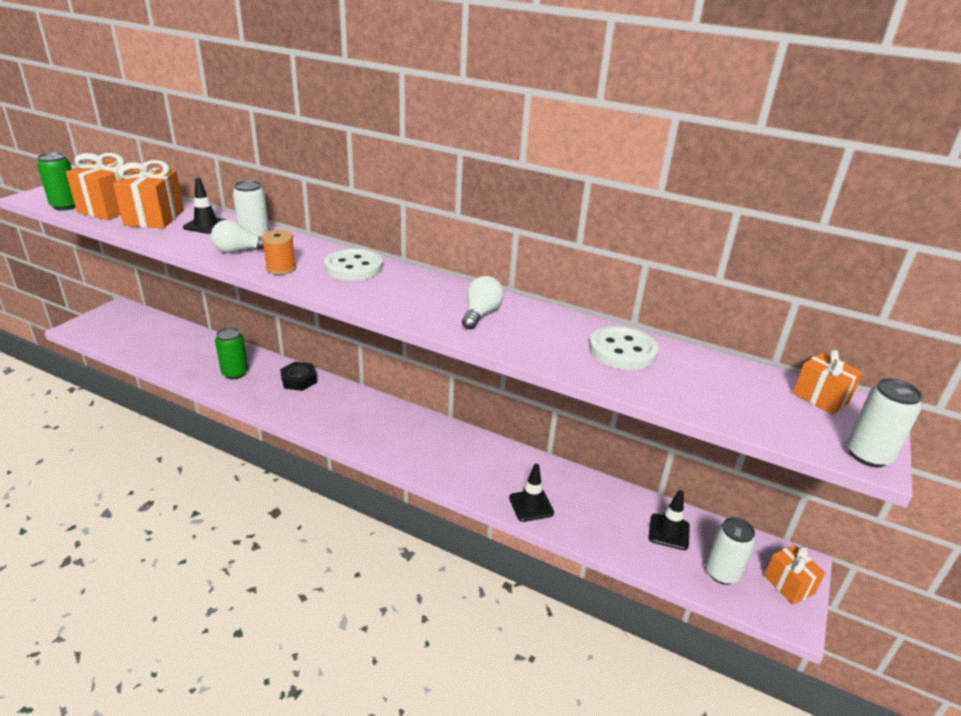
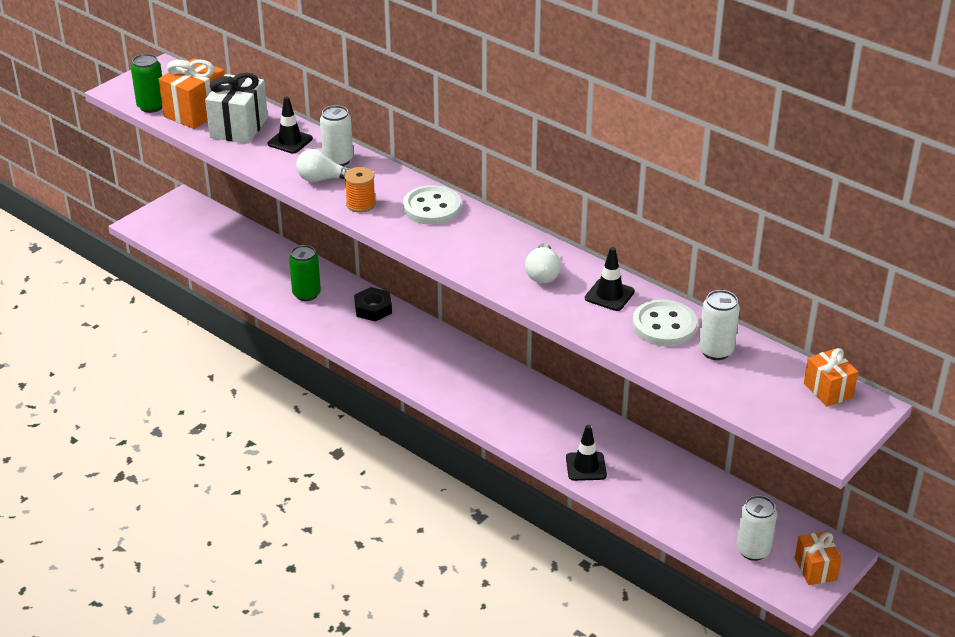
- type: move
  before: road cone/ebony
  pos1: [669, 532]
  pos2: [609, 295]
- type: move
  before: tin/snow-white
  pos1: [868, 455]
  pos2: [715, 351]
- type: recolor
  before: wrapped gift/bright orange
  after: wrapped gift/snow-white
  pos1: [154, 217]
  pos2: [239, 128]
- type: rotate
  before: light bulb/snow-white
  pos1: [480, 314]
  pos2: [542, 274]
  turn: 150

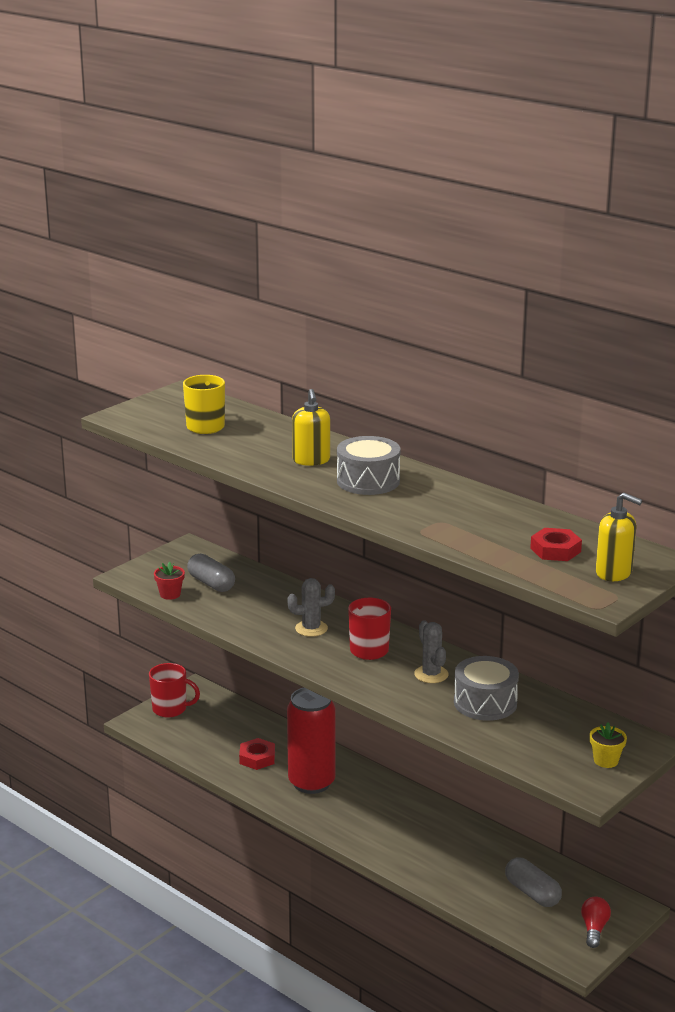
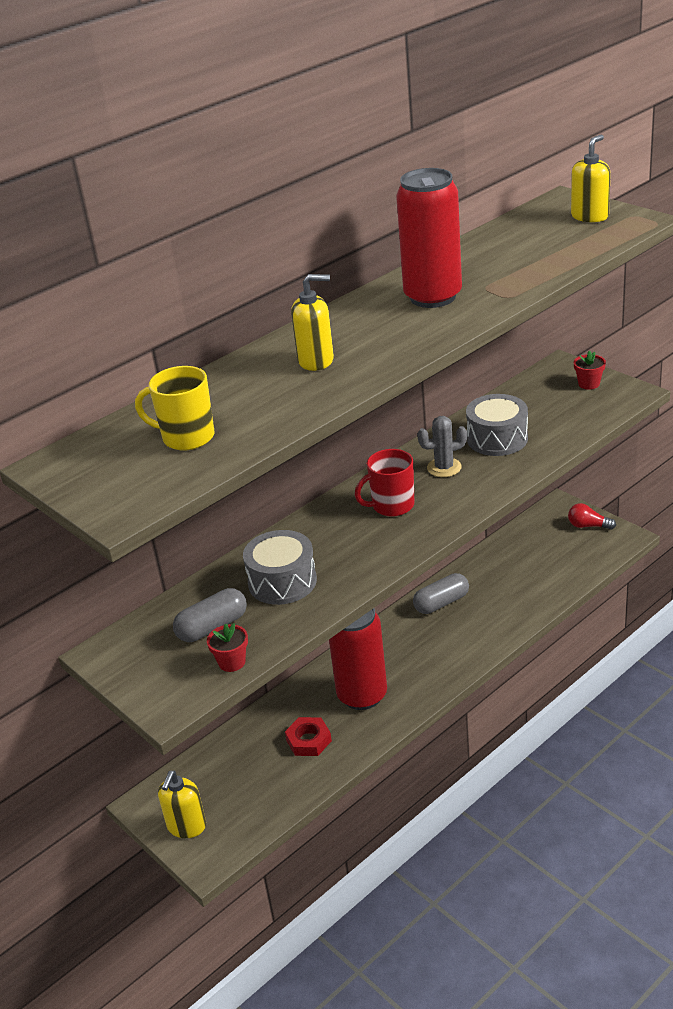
- type: delete
  before: saguaro cactus/gray
  pos1: [311, 628]
- type: delete
  before: nut/scarlet
  pos1: [555, 550]
- type: insert
  after: tin/scarlet
  pos2: [433, 297]
- type: move
  before: snare drum/gray
  pos1: [368, 481]
  pos2: [282, 582]
- type: move
  before: capsule/gray
  pos1: [532, 893]
  pos2: [441, 603]
- type: replace
  before: mug/scarlet
  after: pump bottle/golden
  pos1: [170, 709]
  pos2: [186, 826]
- type: recolor
  before: potted plant/golden
  after: potted plant/scarlet
  pos1: [606, 760]
  pos2: [589, 384]

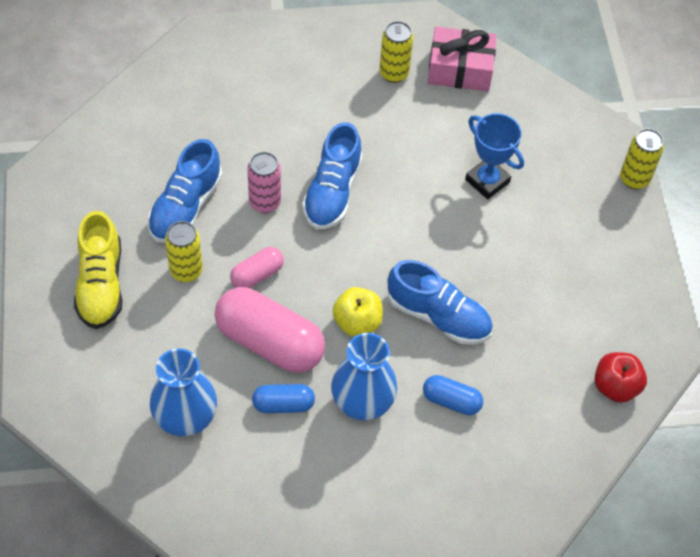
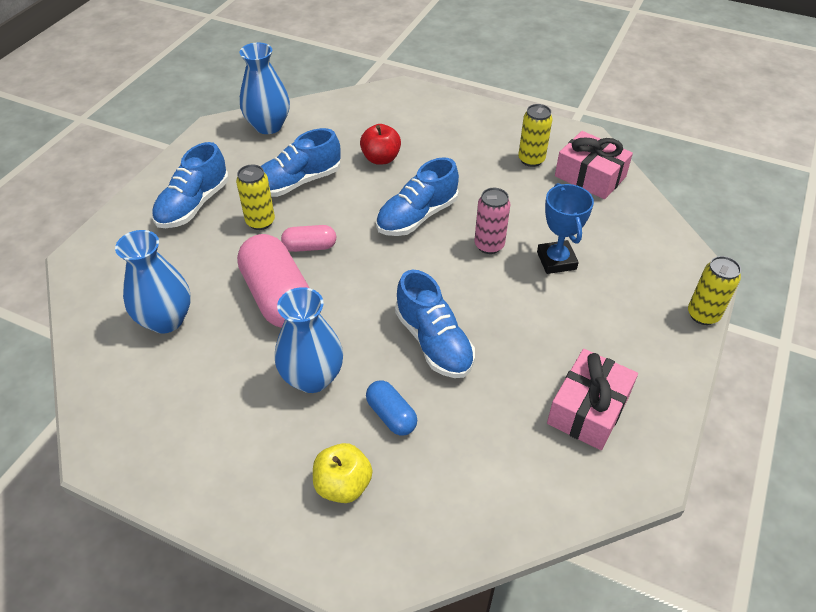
- type: delete
  before: capsule/cobalt
  pos1: [283, 404]
- type: insert
  after: tall vase/cobalt
  pos2: [268, 126]
- type: insert
  after: wrapped gift/rosy
  pos2: [588, 409]
- type: move
  before: tin/rosy
  pos1: [265, 202]
  pos2: [489, 245]
- type: move
  before: toy apple/golden
  pos1: [357, 322]
  pos2: [343, 485]
- type: move
  before: toy apple/scarlet
  pos1: [615, 386]
  pos2: [381, 158]
- type: recolor
  before: lace-up shoe/golden
  after: lace-up shoe/cobalt
  pos1: [101, 284]
  pos2: [193, 205]

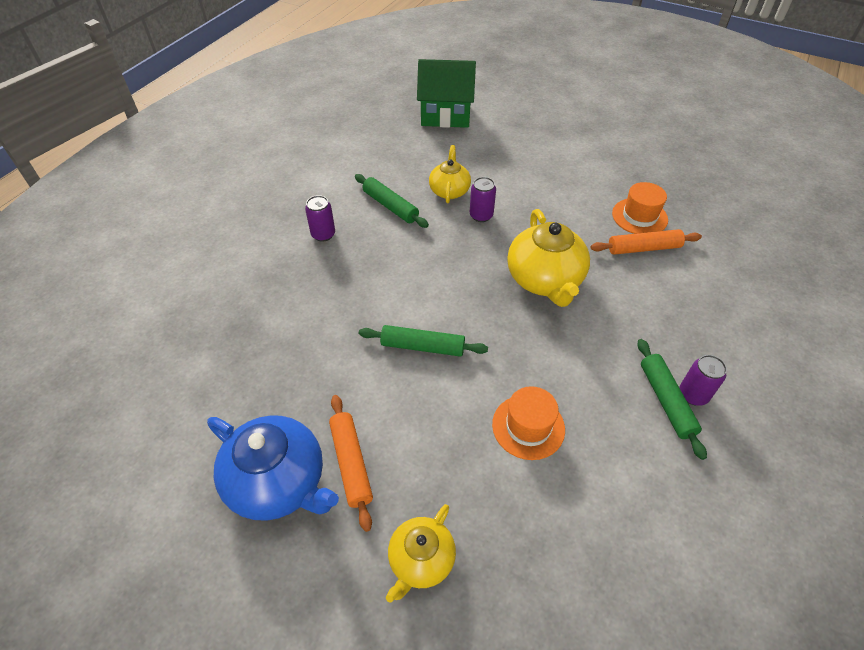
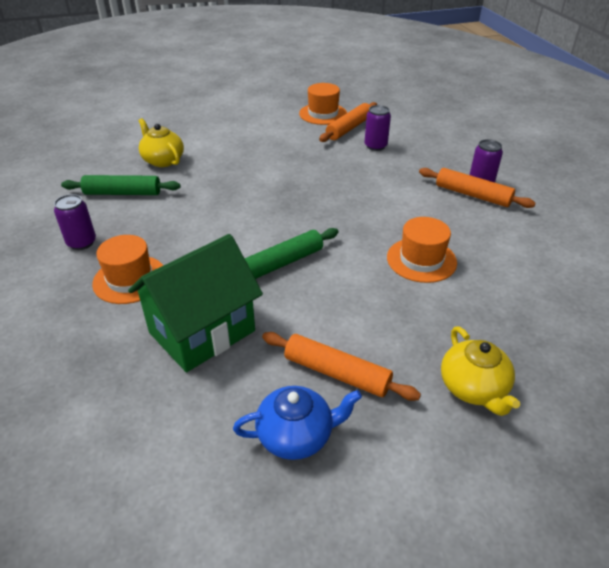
- type: delete
  before: teapot/golden
  pos1: [545, 280]
- type: insert
  after: tall hat/bright orange
  pos2: [130, 279]
- type: move
  before: cottage/leaf-green
  pos1: [445, 115]
  pos2: [202, 332]
- type: move
  before: tin/purple
  pos1: [481, 215]
  pos2: [375, 146]
- type: recolor
  before: rolling pin/leaf-green
  after: rolling pin/bright orange
  pos1: [666, 401]
  pos2: [472, 195]
- type: resize
  before: teapot/cobalt
  pos1: [279, 482]
  pos2: [296, 435]
  scale: 0.6

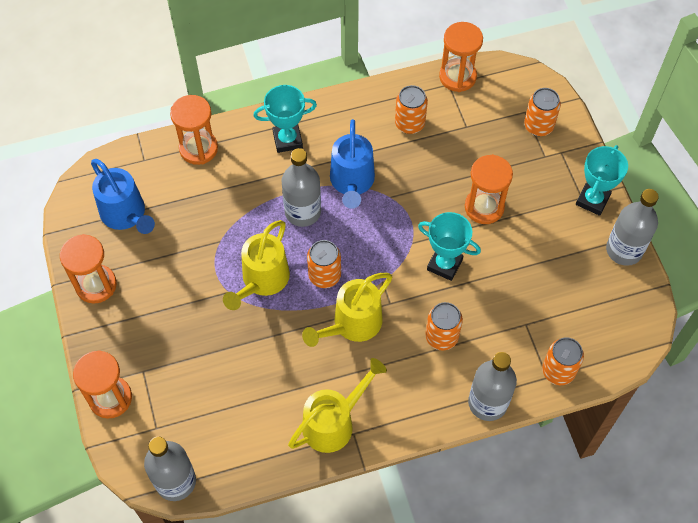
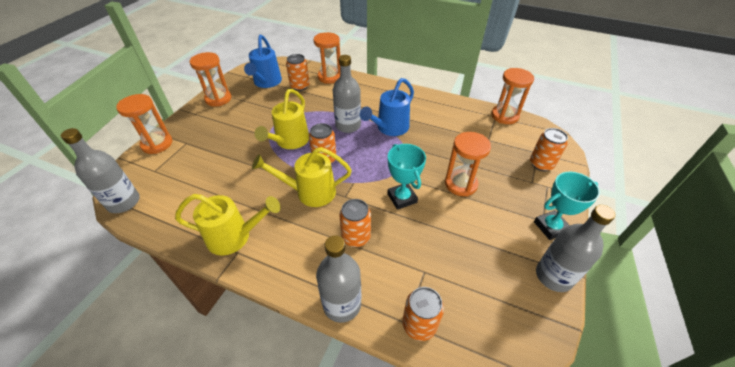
- type: delete
  before: prize cup/turquoise
  pos1: [287, 140]
- type: move
  before: tin/bright orange
  pos1: [409, 124]
  pos2: [300, 86]
- type: rotate
  before: watering pot/golden
  pos1: [262, 281]
  pos2: [289, 142]
  turn: -45

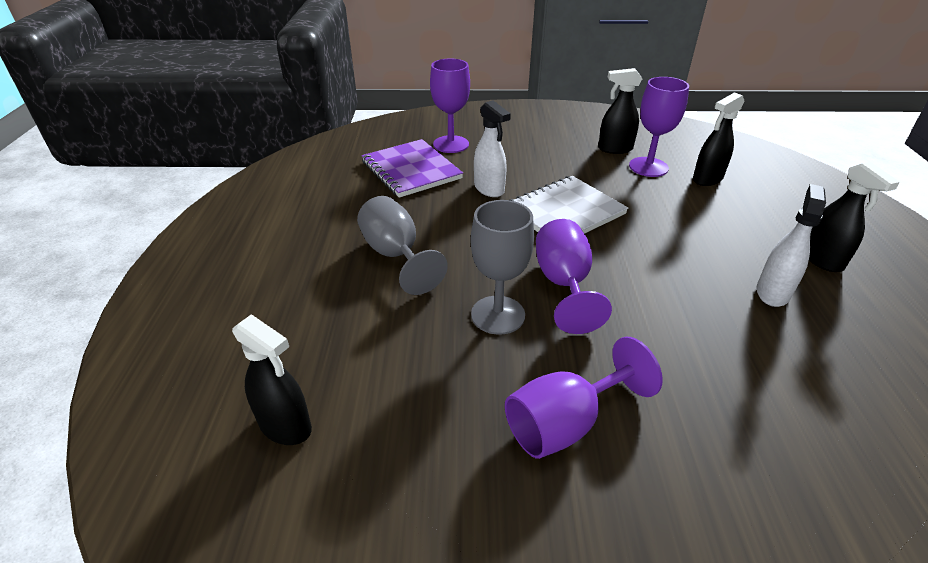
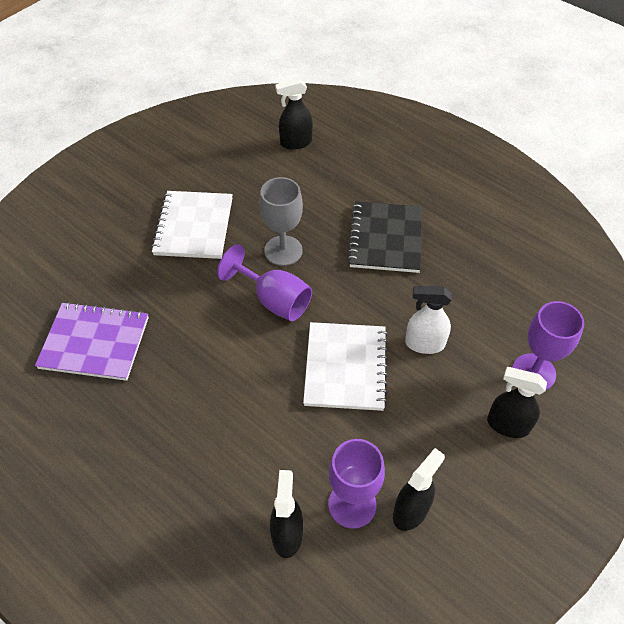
- type: delete
  before: spray cleaner/snow-white
  pos1: [772, 292]
- type: move
  before: notebook/purple
  pos1: [411, 170]
  pos2: [94, 343]
- type: move
  before: spray cleaner/ebony
  pos1: [822, 260]
  pos2: [507, 425]
- type: replace
  before: chalice/gray
  after: notebook/ebony
  pos1: [396, 255]
  pos2: [386, 238]
- type: replace
  before: chalice/purple
  after: notebook/snow-white
  pos1: [565, 423]
  pos2: [194, 226]

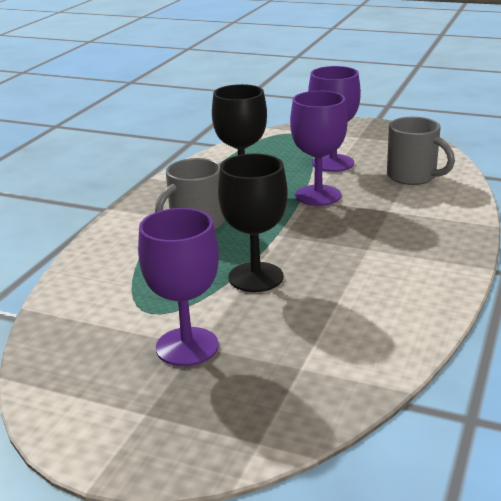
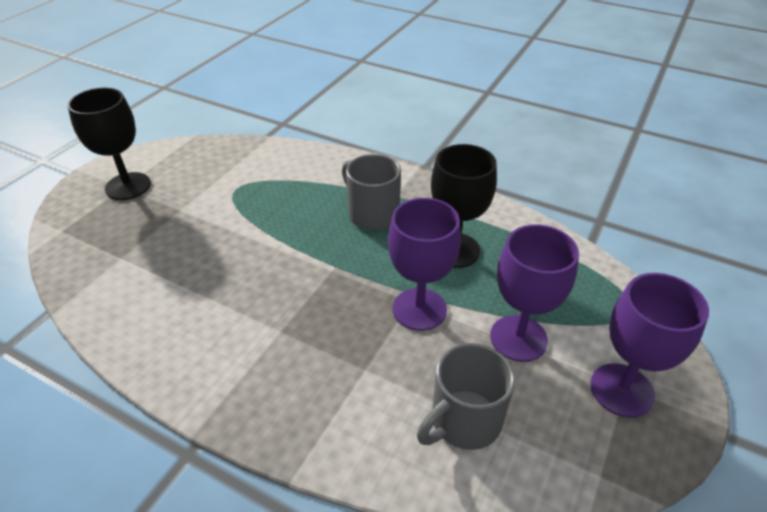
- type: move
  before: chalice/purple
  pos1: [187, 347]
  pos2: [621, 390]
- type: move
  before: chalice/ebony
  pos1: [255, 277]
  pos2: [128, 186]

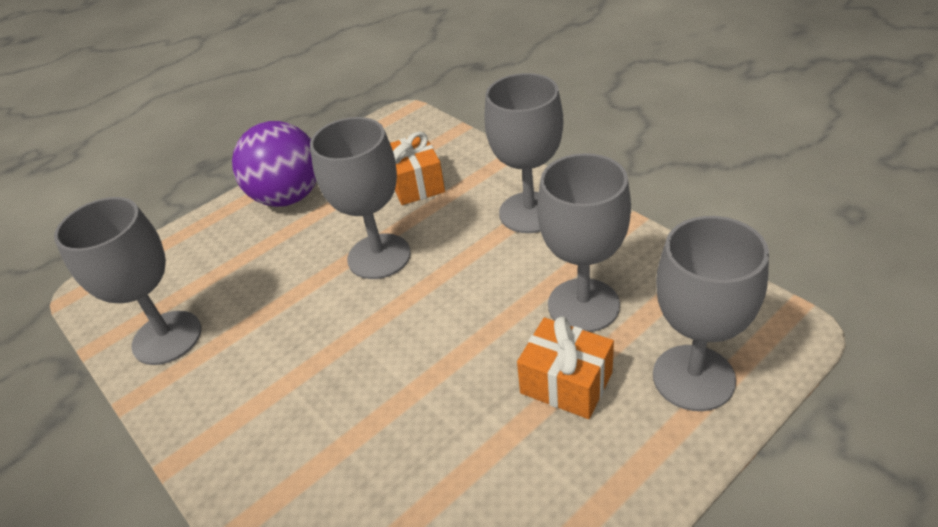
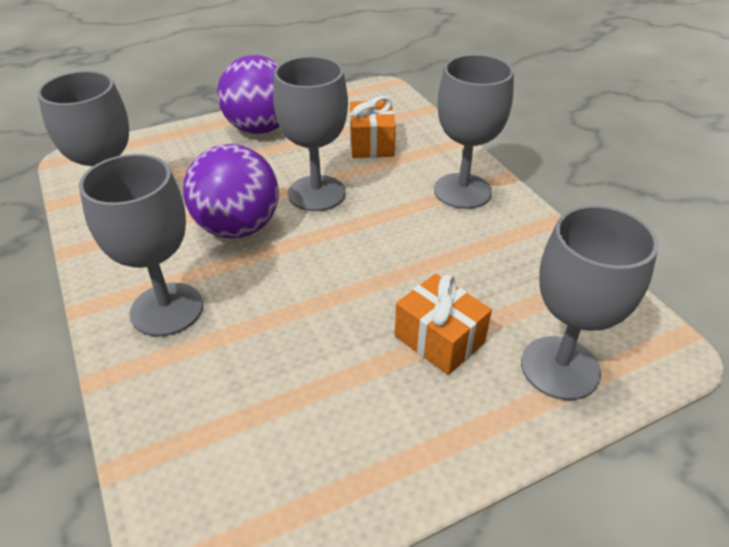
- type: insert
  after: sphere/purple
  pos2: [238, 228]
- type: move
  before: chalice/gray
  pos1: [583, 305]
  pos2: [167, 309]

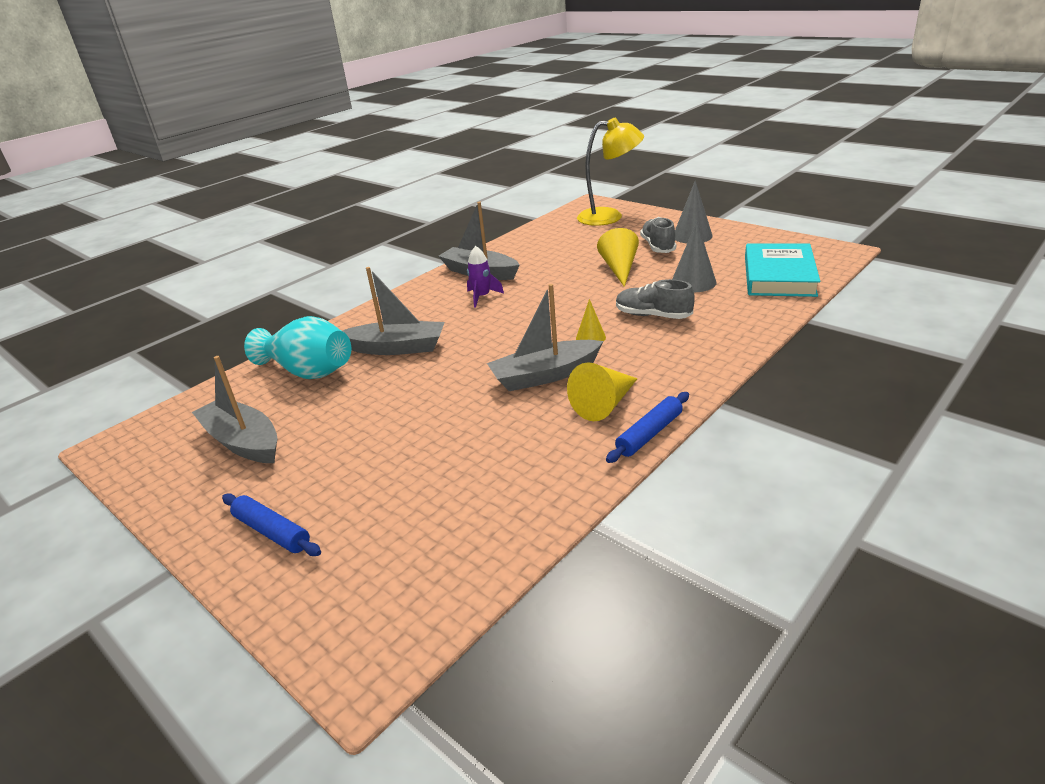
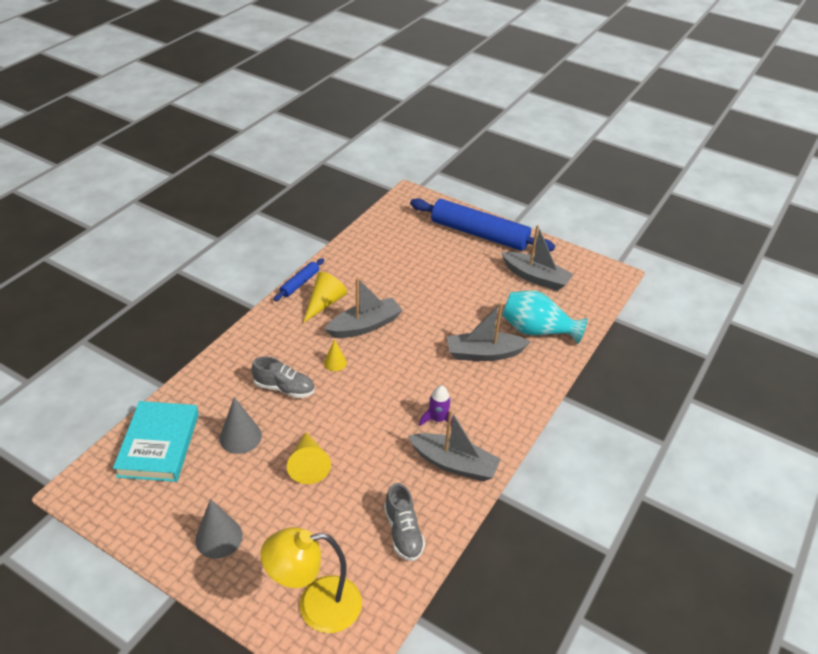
- type: move
  before: lace-up shoe/gray
  pos1: [658, 246]
  pos2: [403, 532]
- type: resize
  before: rolling pin/cobalt
  pos1: [272, 532]
  pos2: [479, 234]
  scale: 2.18

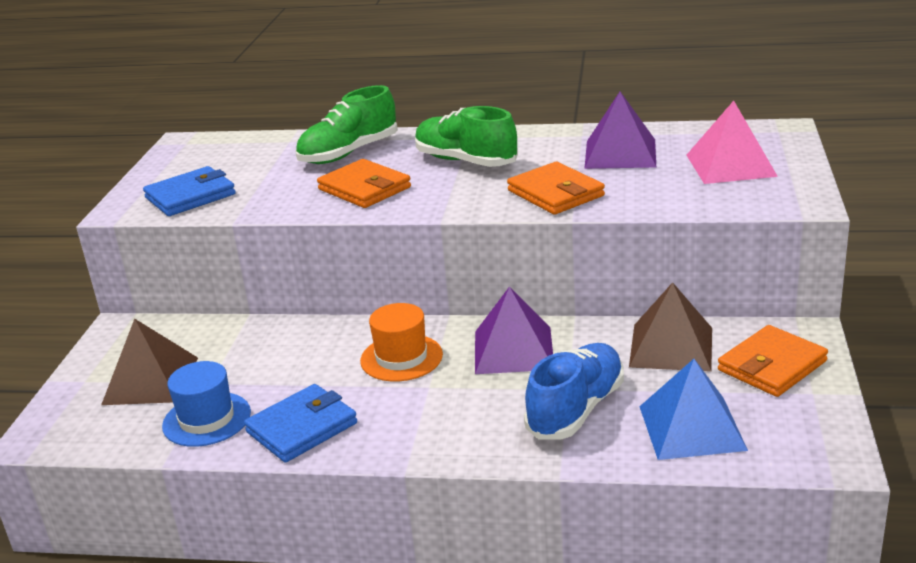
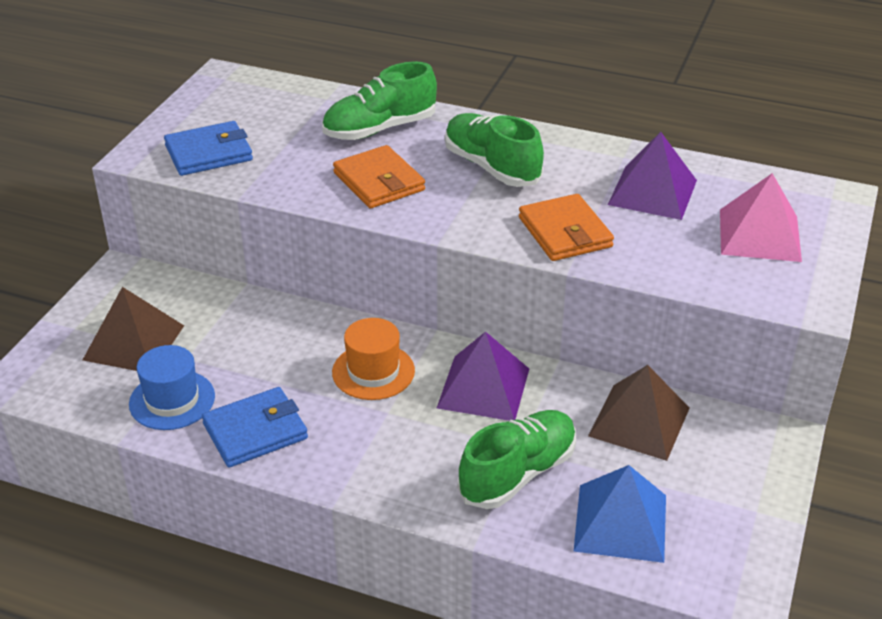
- type: delete
  before: billfold/bright orange
  pos1: [772, 366]
- type: recolor
  before: lace-up shoe/cobalt
  after: lace-up shoe/leaf-green
  pos1: [576, 409]
  pos2: [518, 473]

